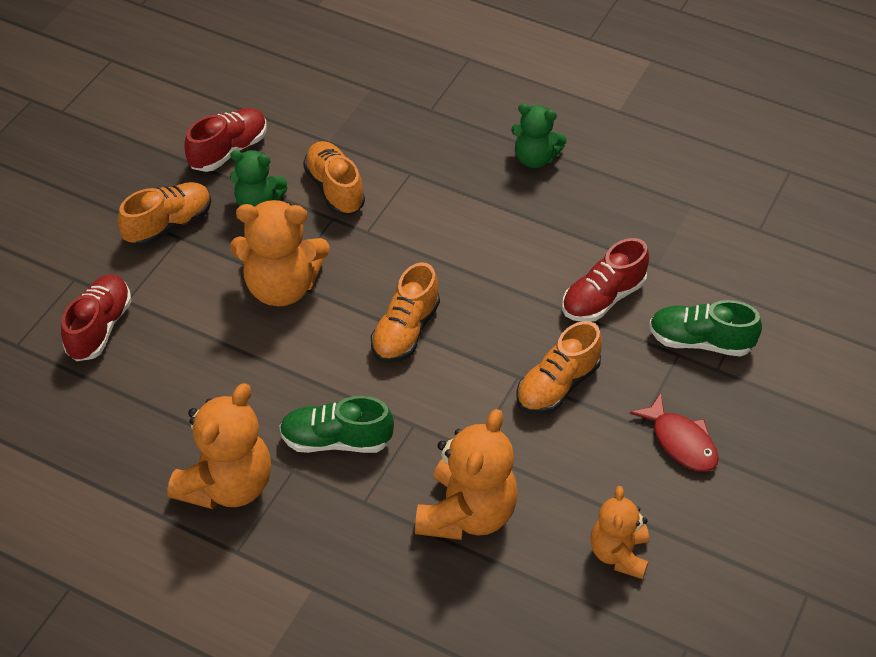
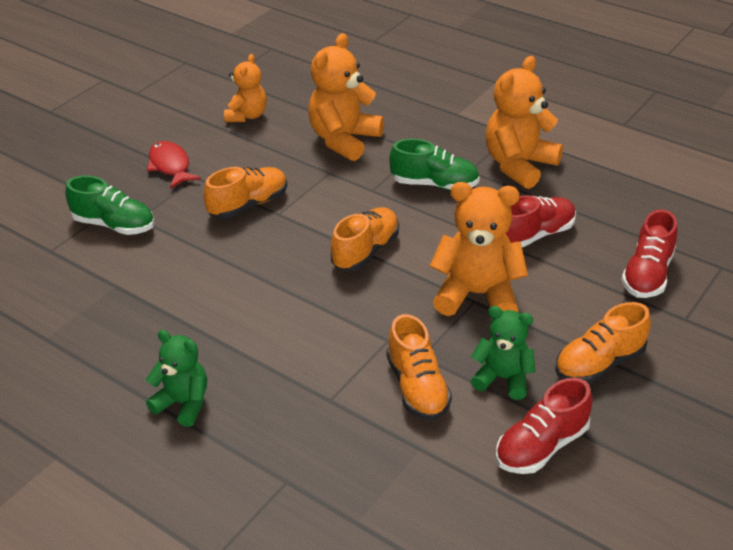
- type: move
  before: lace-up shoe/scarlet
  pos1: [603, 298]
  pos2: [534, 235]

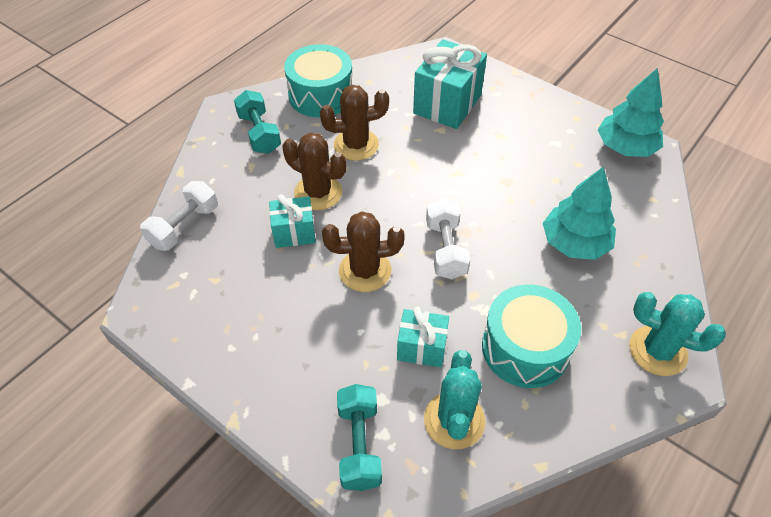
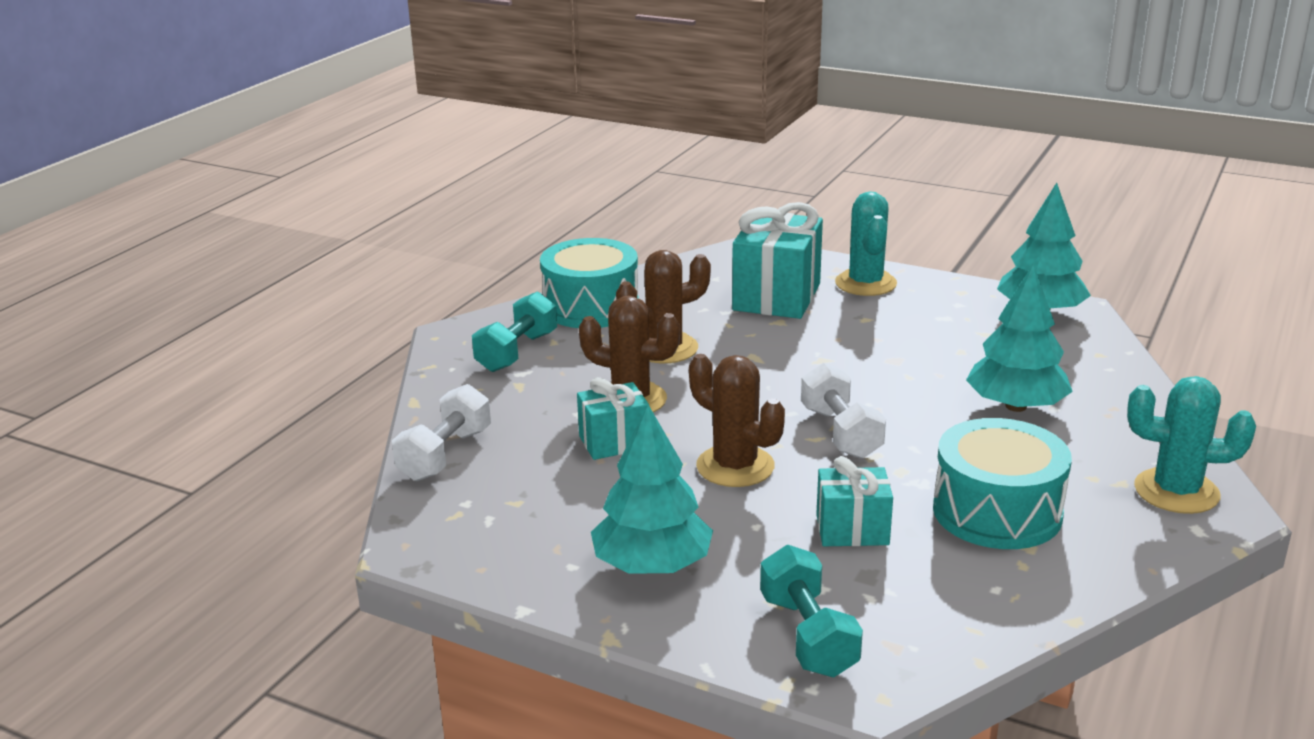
- type: insert
  after: tree/turquoise
  pos2: [652, 565]
- type: move
  before: saguaro cactus/turquoise
  pos1: [454, 420]
  pos2: [865, 283]
- type: rotate
  before: hand weight/turquoise
  pos1: [259, 133]
  pos2: [517, 352]
  turn: 60
- type: rotate
  before: saguaro cactus/russet
  pos1: [365, 271]
  pos2: [735, 466]
  turn: 60

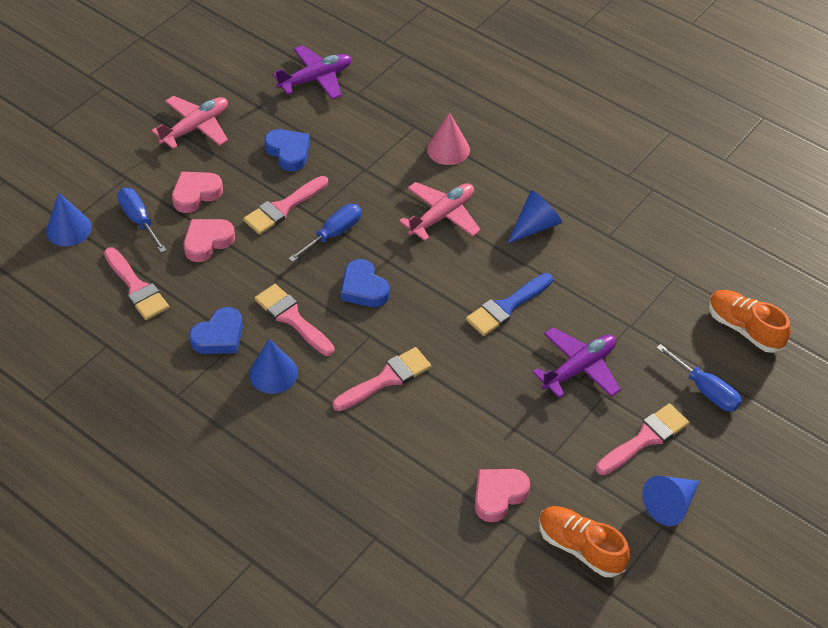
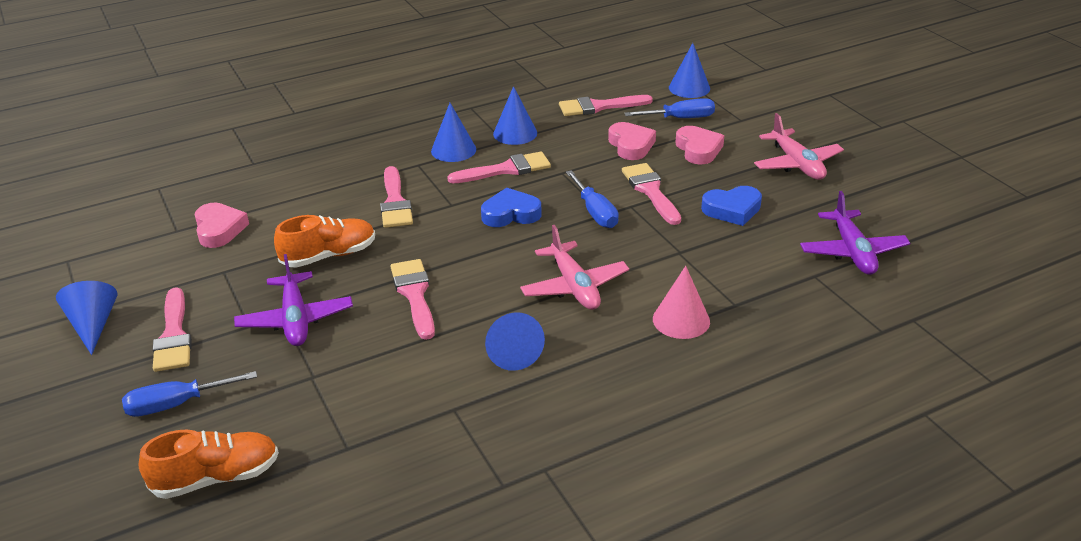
- type: move
  before: lace-up shoe/bright orange
  pos1: [580, 547]
  pos2: [329, 255]
- type: replace
  before: love heart/cobalt
  after: solid cone/cobalt
  pos1: [219, 336]
  pos2: [515, 133]
- type: recolor
  before: paint brush/cobalt
  after: paint brush/rosy
  pos1: [506, 307]
  pos2: [414, 294]

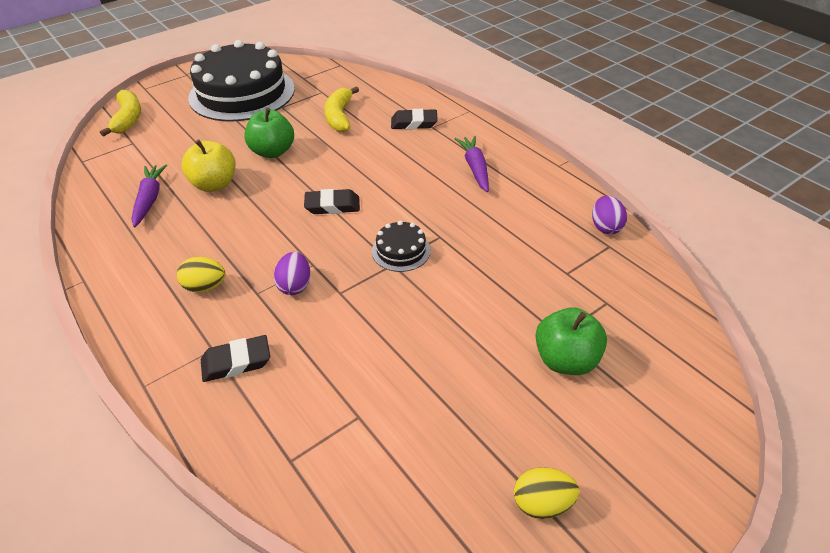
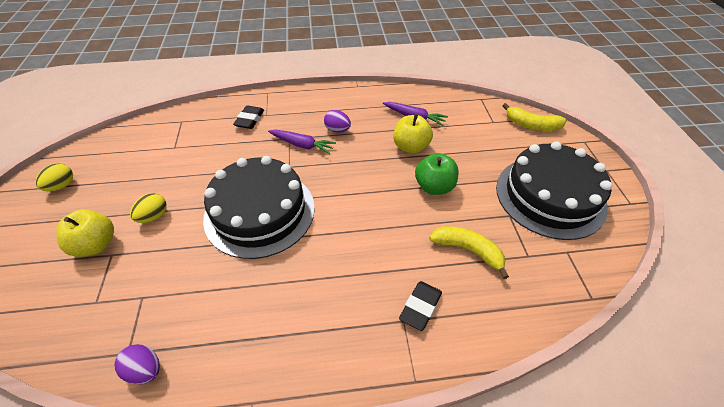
- type: delete
  before: pencil eraser/ebony
  pos1: [332, 206]
- type: move
  before: egg/golden
  pos1: [205, 287]
  pos2: [154, 216]
- type: move
  before: egg/purple
  pos1: [295, 285]
  pos2: [337, 130]
- type: move
  before: root vegetable/purple
  pos1: [475, 168]
  pos2: [302, 145]
- type: recolor
  before: toy apple/leaf-green
  after: toy apple/golden
  pos1: [565, 360]
  pos2: [96, 245]
- type: resize
  before: gateau/ebony
  pos1: [401, 251]
  pos2: [259, 212]
  scale: 2.4

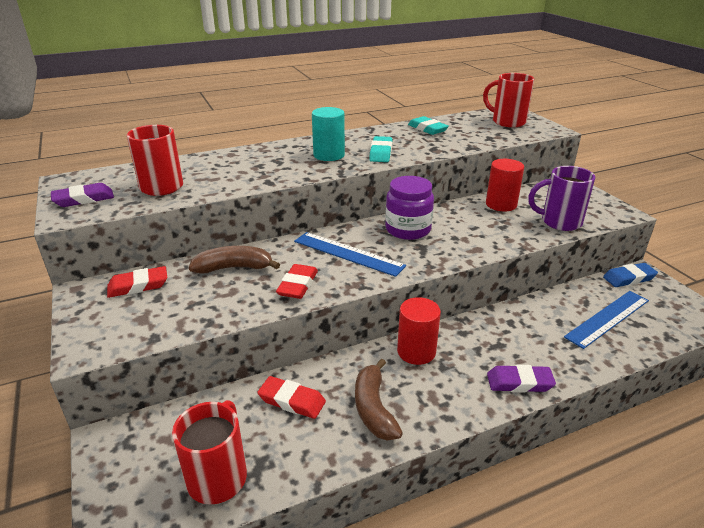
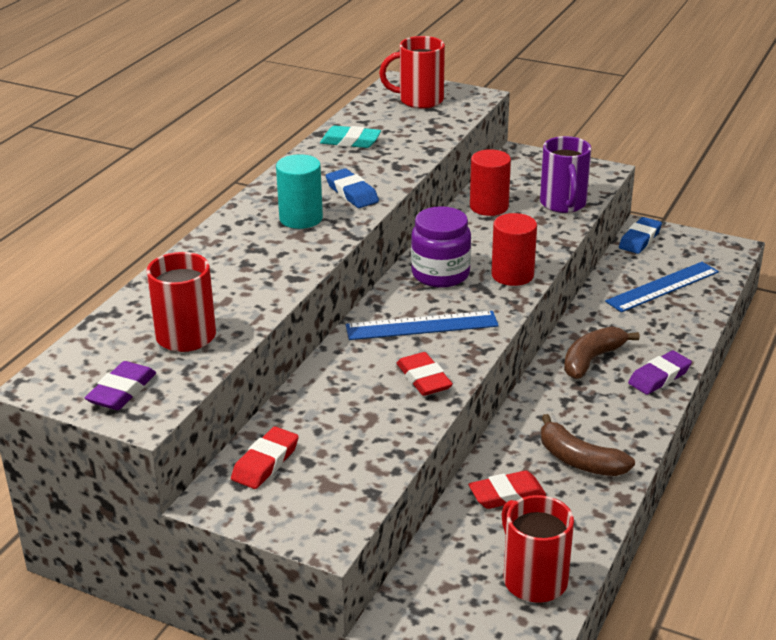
- type: move
  before: toy banana/russet
  pos1: [234, 268]
  pos2: [592, 360]
- type: move
  before: cylinder shape/scarlet
  pos1: [416, 351]
  pos2: [512, 275]
- type: recolor
  before: pencil eraser/turquoise
  after: pencil eraser/cobalt
  pos1: [381, 153]
  pos2: [352, 193]
- type: rotate
  before: mug/purple
  pos1: [559, 222]
  pos2: [563, 204]
  turn: -60
- type: rotate
  before: measuring stick/cobalt
  pos1: [607, 318]
  pos2: [662, 287]
  turn: 45

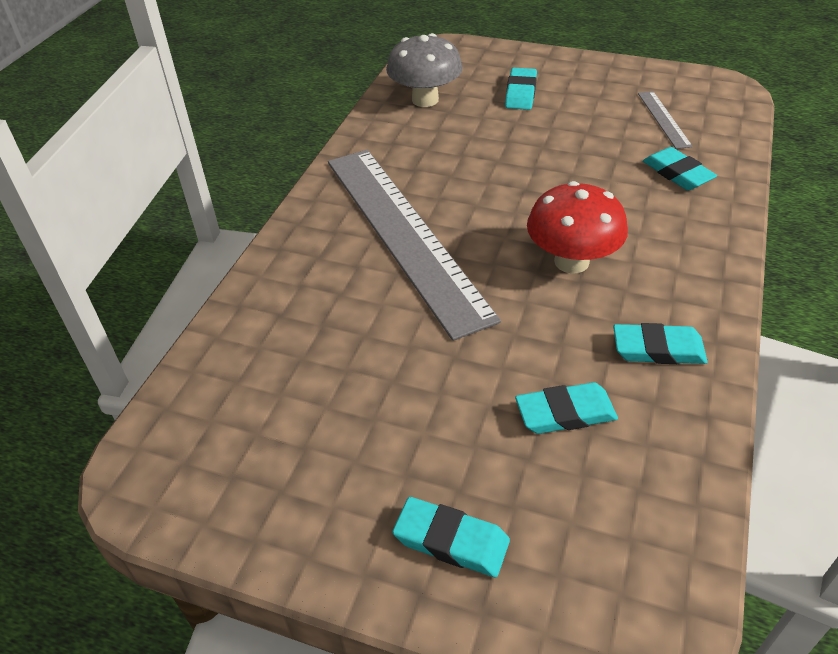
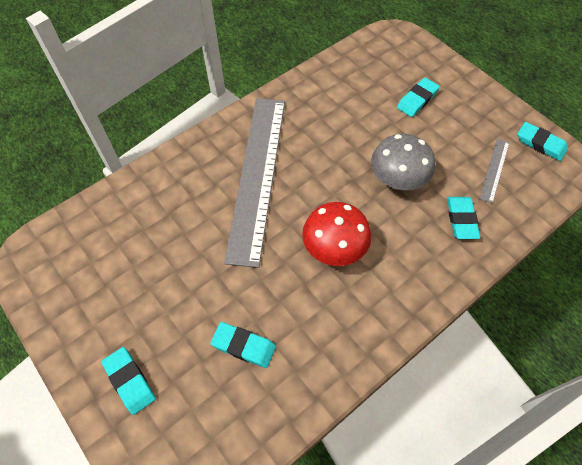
- type: move
  before: mushroom/gray
  pos1: [425, 100]
  pos2: [397, 180]
- type: move
  before: pencil eraser/turquoise
  pos1: [658, 349]
  pos2: [540, 144]

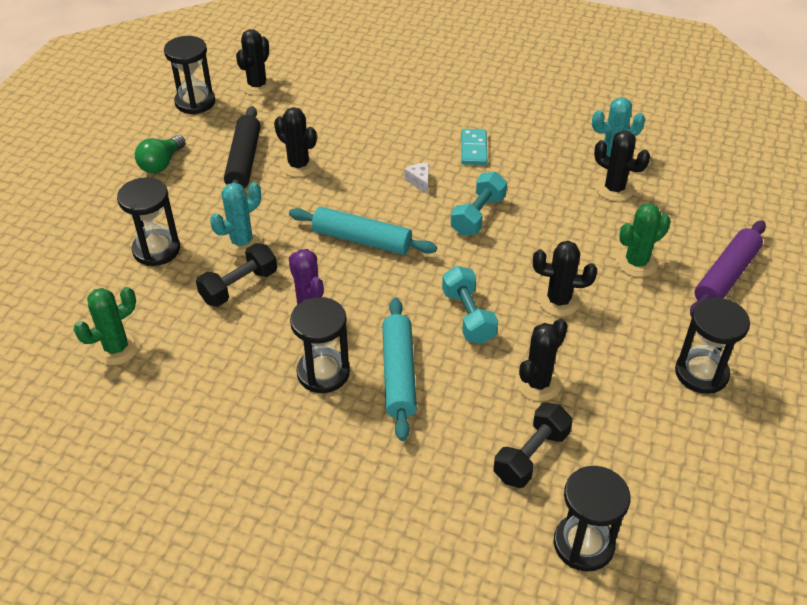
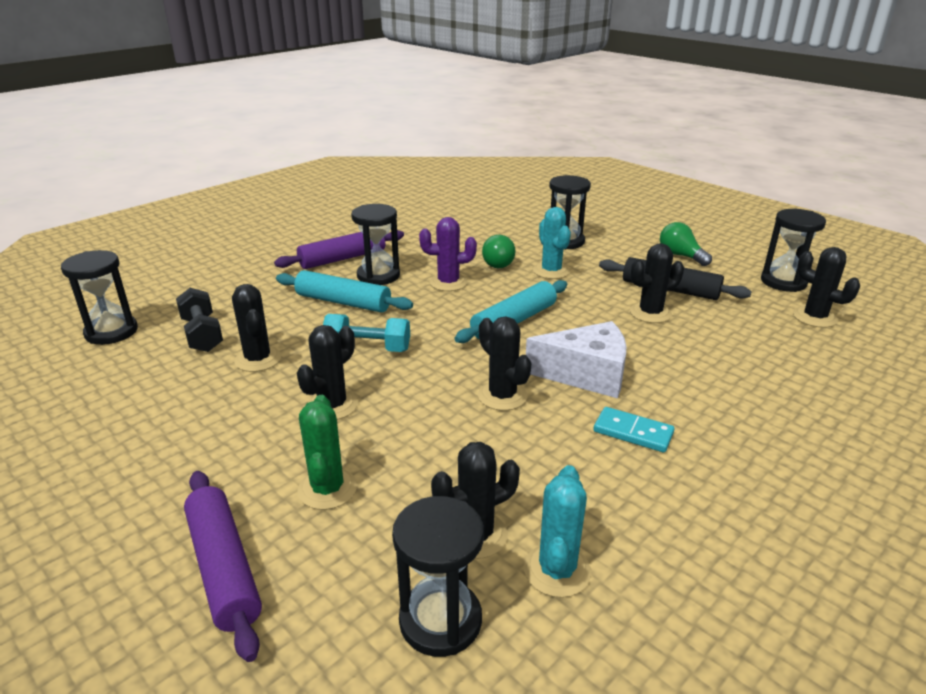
- type: delete
  before: saguaro cactus/leaf-green
  pos1: [116, 348]
- type: insert
  after: rolling pin/purple
  pos2: [342, 258]
- type: move
  before: sandglass/ebony
  pos1: [701, 373]
  pos2: [440, 620]
- type: replace
  before: hand weight/ebony
  after: light bulb/leaf-green
  pos1: [239, 286]
  pos2: [498, 262]
- type: replace
  before: hand weight/turquoise
  after: saguaro cactus/ebony
  pos1: [478, 215]
  pos2: [502, 396]
- type: resize
  before: cheese wedge/snow-white
  pos1: [419, 181]
  pos2: [586, 374]
  scale: 2.37

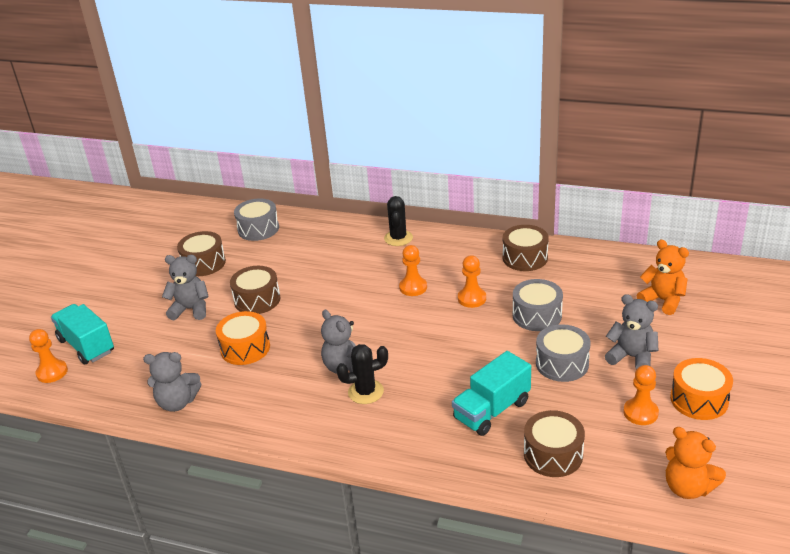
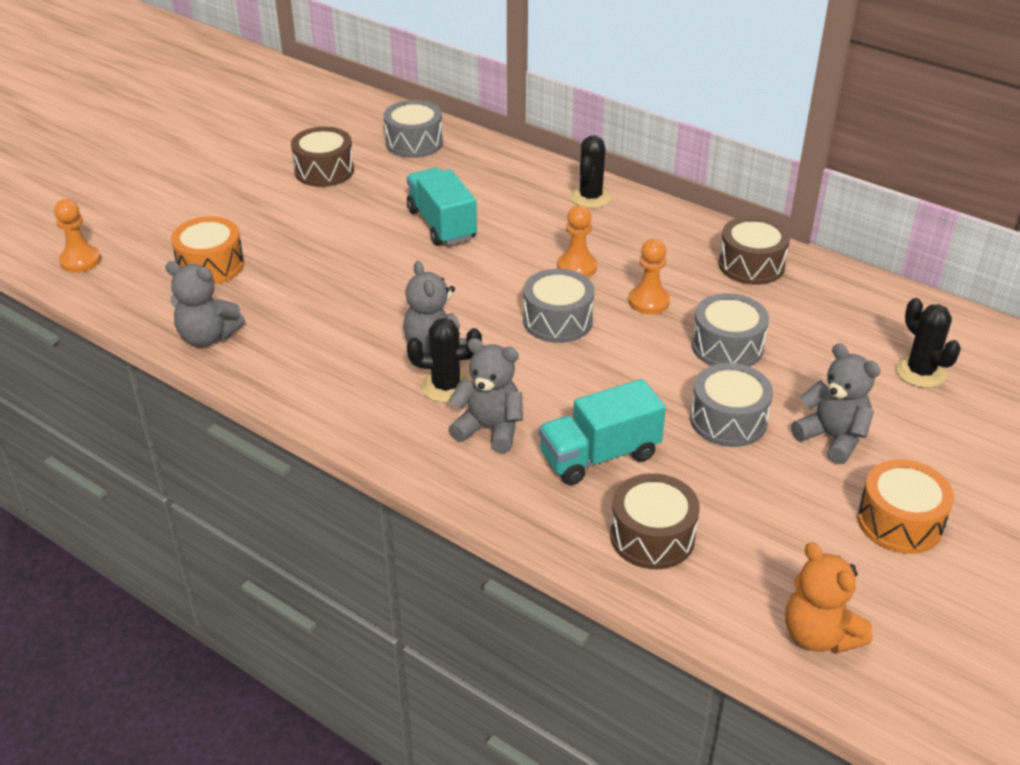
- type: delete
  before: snare drum/russet
  pos1: [257, 300]
- type: delete
  before: game pawn/bright orange
  pos1: [640, 413]
- type: insert
  after: snare drum/gray
  pos2: [557, 320]
- type: move
  before: truck/turquoise
  pos1: [86, 346]
  pos2: [442, 224]
- type: move
  before: stuffed bear/gray
  pos1: [191, 309]
  pos2: [489, 429]
- type: move
  before: snare drum/bright orange
  pos1: [245, 348]
  pos2: [211, 265]
- type: replace
  before: stuffed bear/bright orange
  after: saguaro cactus/ebony
  pos1: [663, 300]
  pos2: [920, 372]

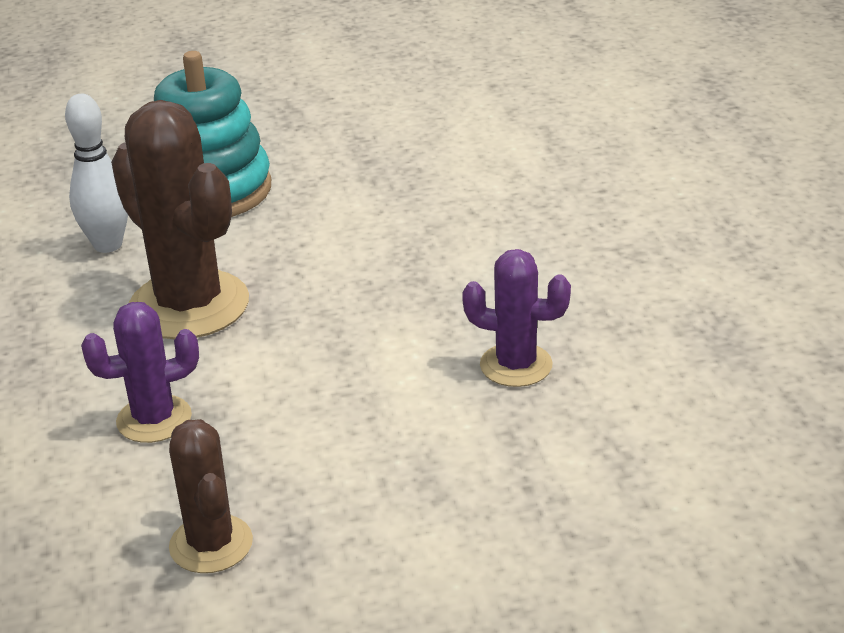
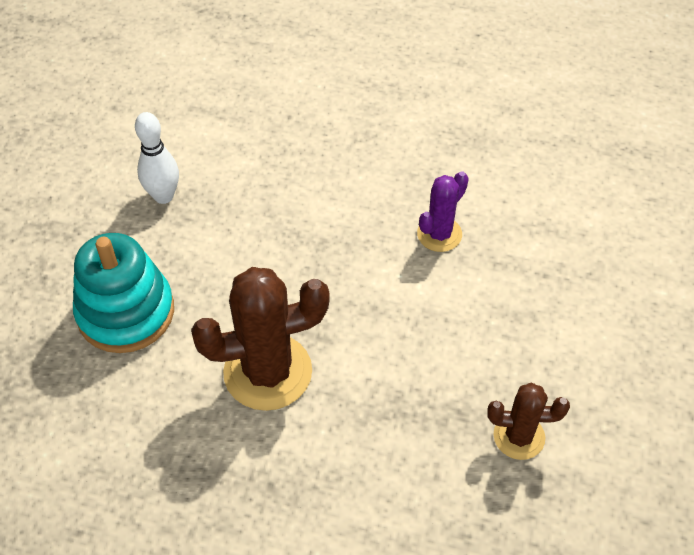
- type: delete
  before: saguaro cactus/purple
  pos1: [154, 419]
- type: move
  before: tenpin/snow-white
  pos1: [108, 245]
  pos2: [163, 196]

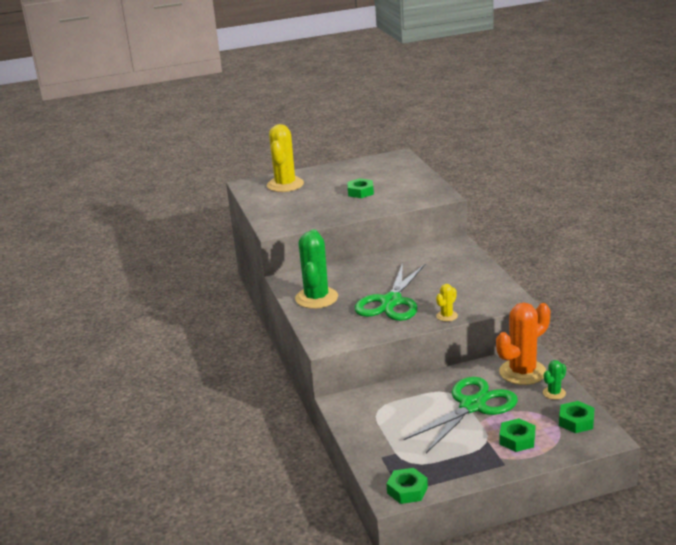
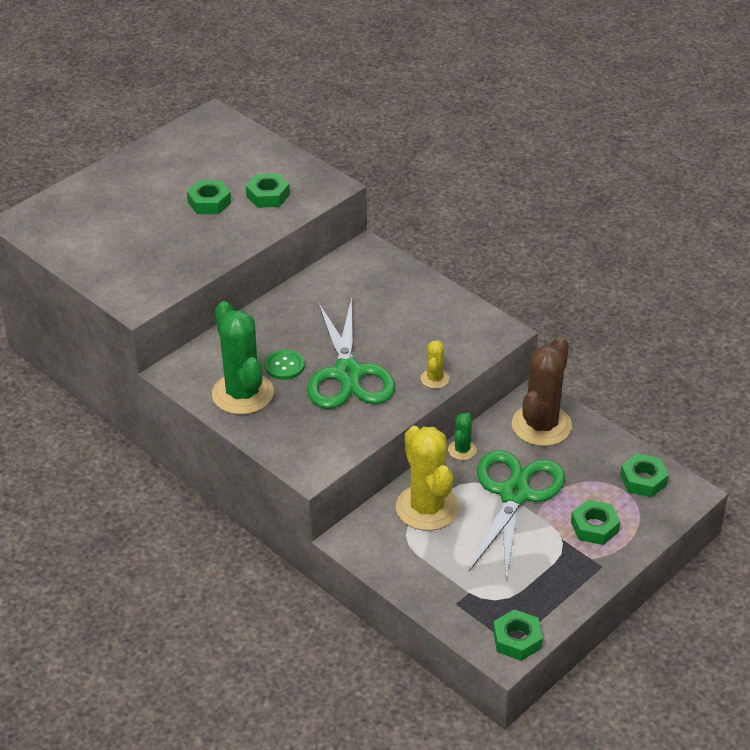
- type: insert
  after: nut/leaf-green
  pos2: [268, 195]
- type: insert
  after: shirt button/leaf-green
  pos2: [284, 366]
- type: move
  before: saguaro cactus/golden
  pos1: [285, 185]
  pos2: [427, 508]
- type: move
  before: saguaro cactus/leaf-green
  pos1: [554, 393]
  pos2: [462, 450]
- type: recolor
  before: saguaro cactus/bright orange
  after: saguaro cactus/russet
  pos1: [522, 372]
  pos2: [541, 425]

